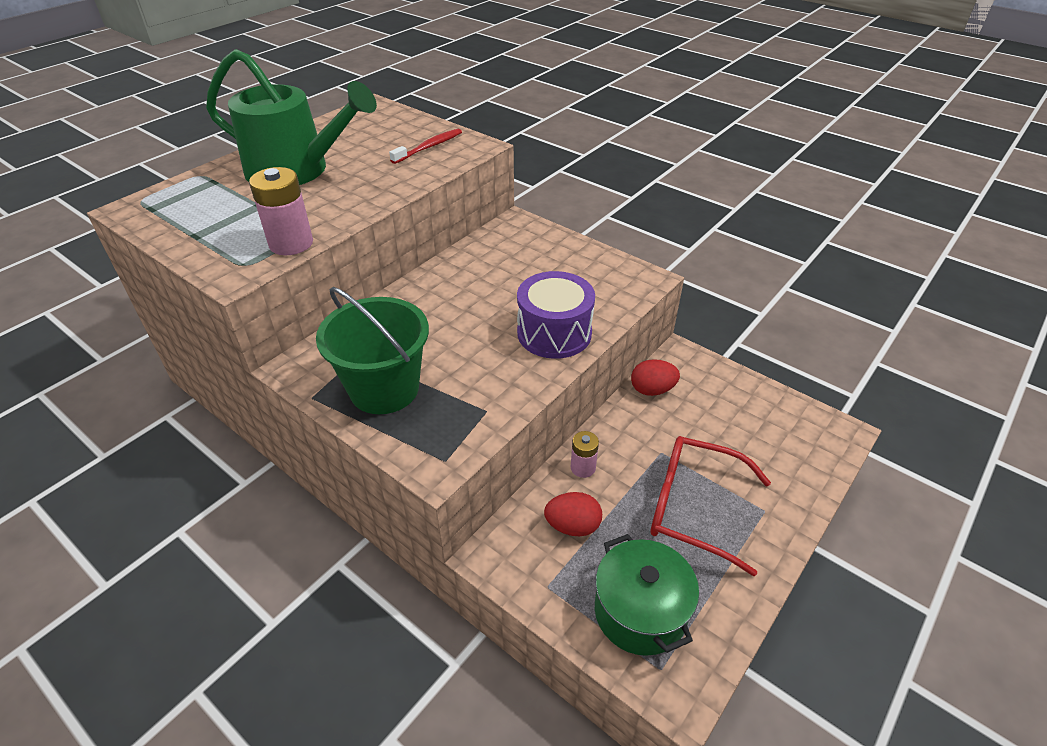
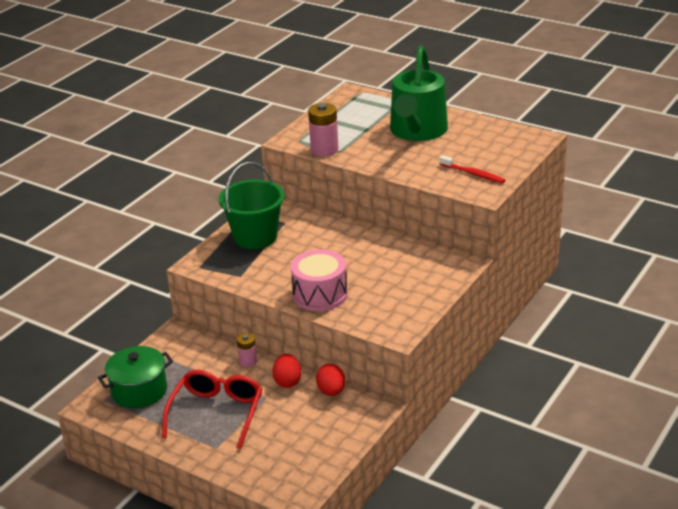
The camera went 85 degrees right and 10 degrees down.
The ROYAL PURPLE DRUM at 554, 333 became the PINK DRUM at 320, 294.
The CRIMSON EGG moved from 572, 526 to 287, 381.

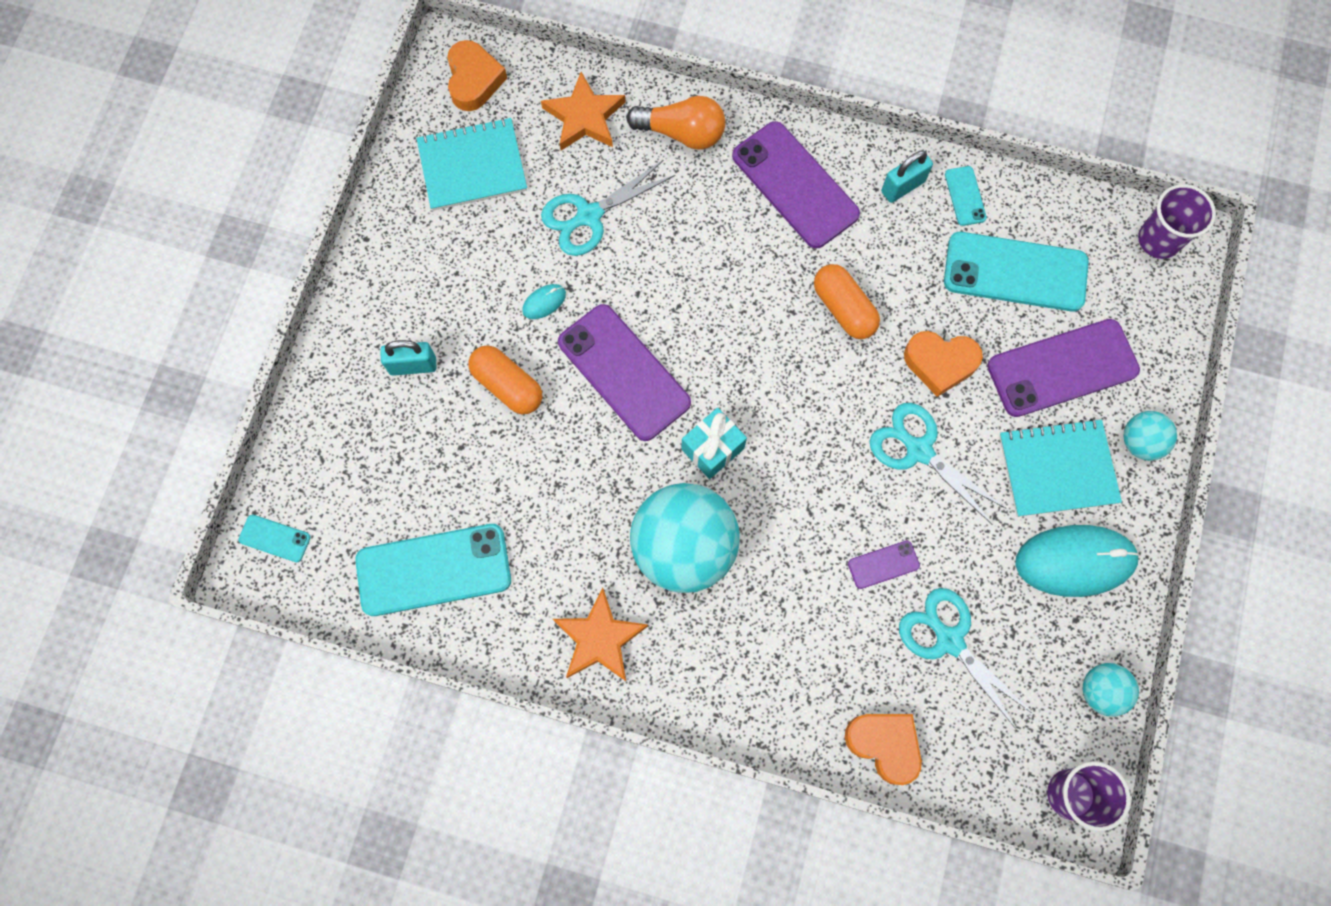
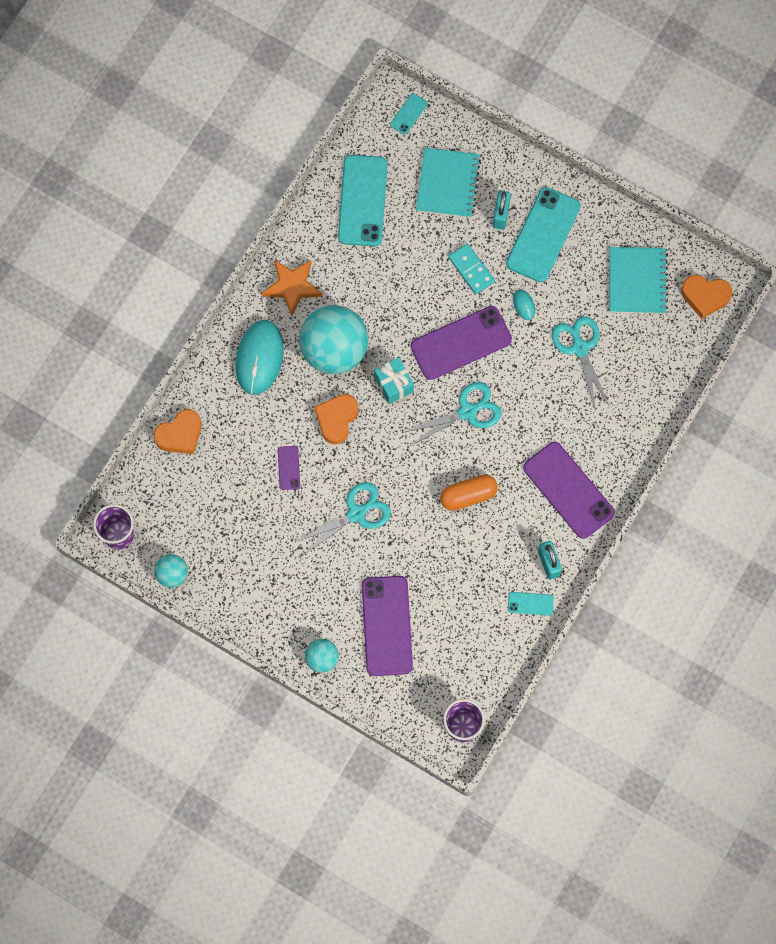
The camera went 105 degrees right and 0 degrees up.
The BRIGHT ORANGE STAR SHAPE at 584, 117 disappeared.
The BRIGHT ORANGE LIGHTBULB at 682, 133 disappeared.
The ROYAL PURPLE SMARTPHONE at 795, 185 turned 75 degrees clockwise.
The TURQUOISE SMARTPHONE moved from 1015, 272 to 543, 235.
The BRIGHT ORANGE HEART moved from 940, 363 to 336, 419.
The BRIGHT ORANGE PILL SHAPE at 507, 385 was replaced by the TURQUOISE DOMINO at 471, 269.
The TURQUOISE EXERCISE BOOK moved from 1057, 468 to 448, 184.
The TURQUOISE PC MOUSE moved from 1075, 561 to 259, 358.
The TURQUOISE SCISSORS moved from 949, 640 to 467, 411.

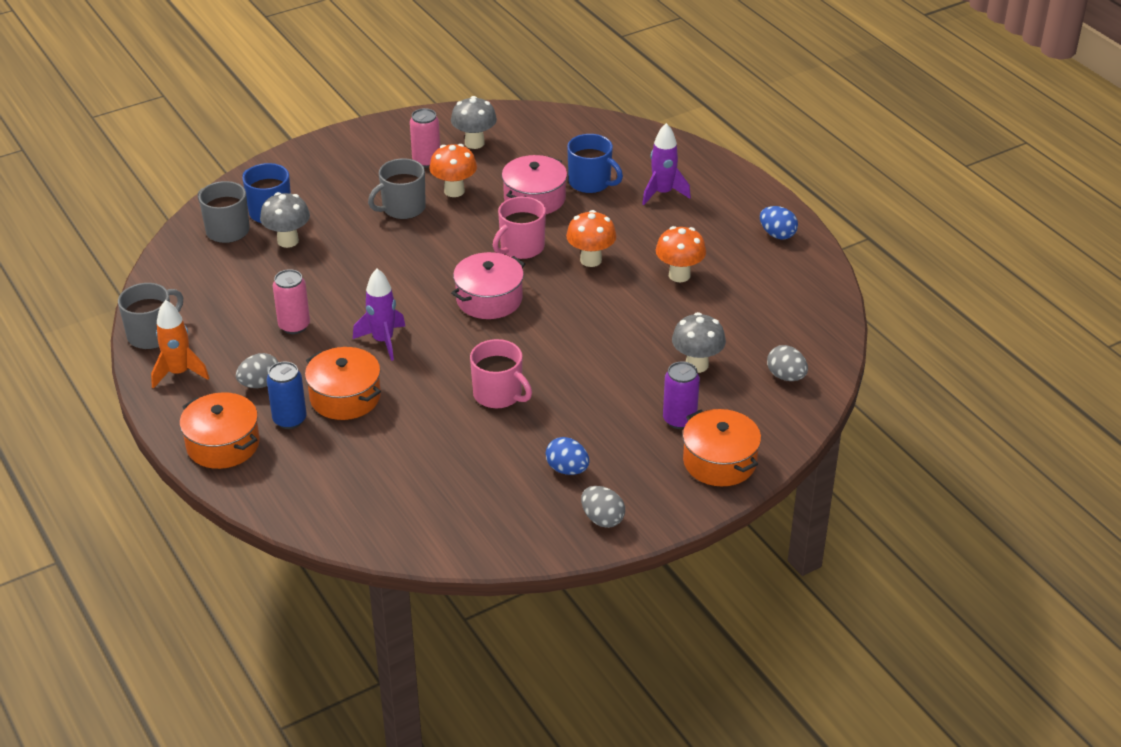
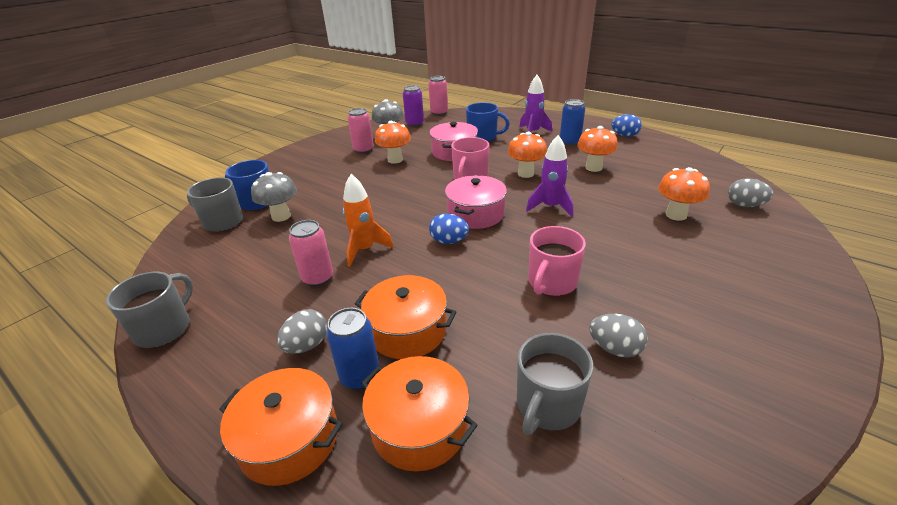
The camera went 20 degrees left and 5 degrees down.
The GREY MUG moved from 402, 208 to 547, 405.
The ROYAL PURPLE ROCKET moved from 383, 341 to 550, 207.
The BRIGHT ORANGE ROCKET moved from 179, 373 to 365, 250.
The GREY TOADSTOOL at 697, 365 became the BRIGHT ORANGE TOADSTOOL at 676, 215.
The PINK MUG at 499, 394 turned 105 degrees clockwise.
The ROYAL PURPLE CAN moved from 679, 420 to 414, 123.
The BRIGHT ORANGE COOKING POT moved from 719, 461 to 419, 426.
The COBALT EGG moved from 567, 469 to 449, 241.
The GREY EGG moved from 602, 519 to 614, 348.
The PINK CAN at 439, 112 appeared.
The COBALT CAN at 569, 142 appeared.

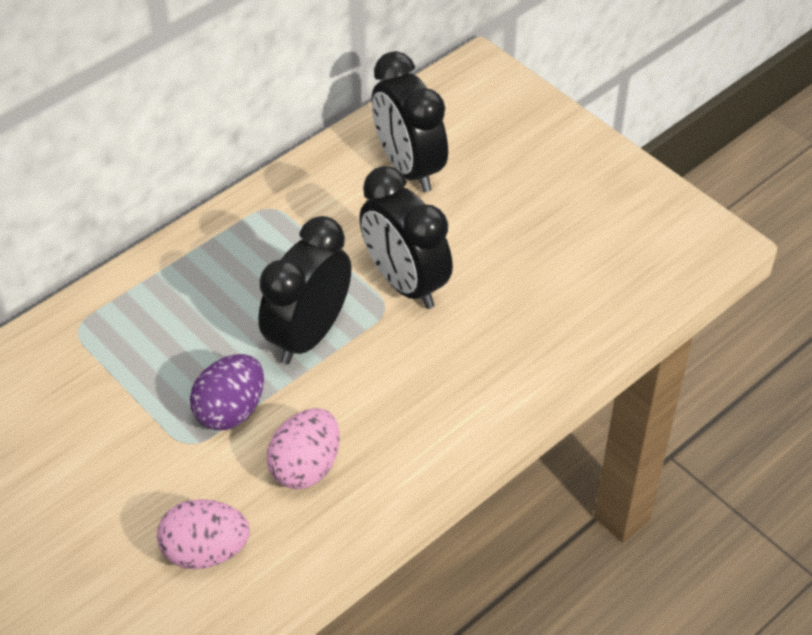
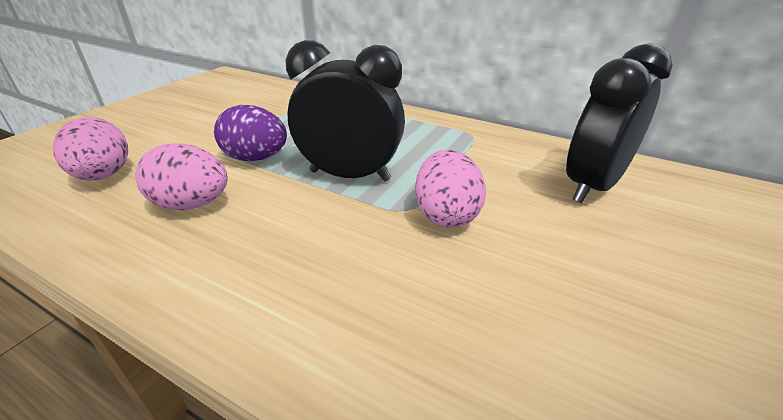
The camera went 70 degrees right and 15 degrees down.
The JET-BLACK BEDSIDE CLOCK at 405, 283 was replaced by the PINK EGG at 446, 214.

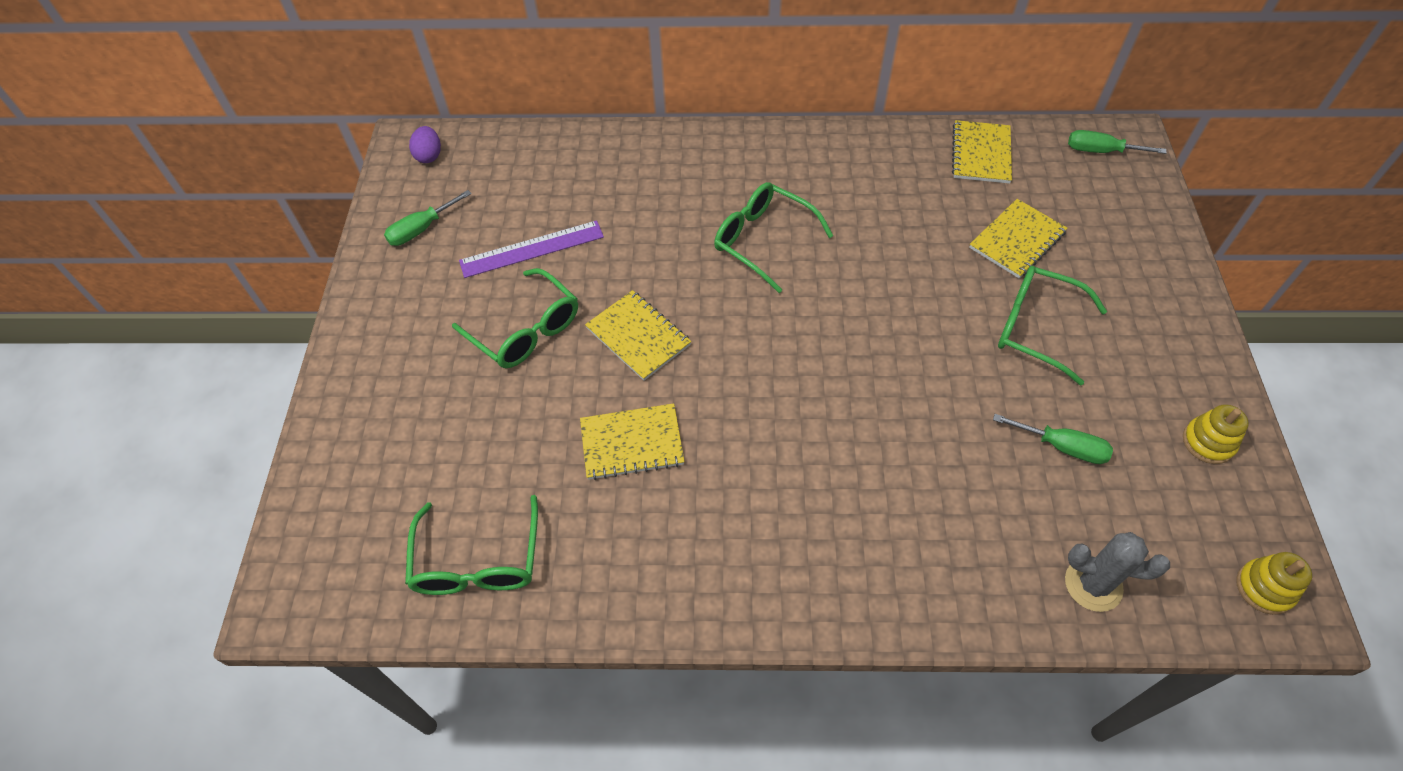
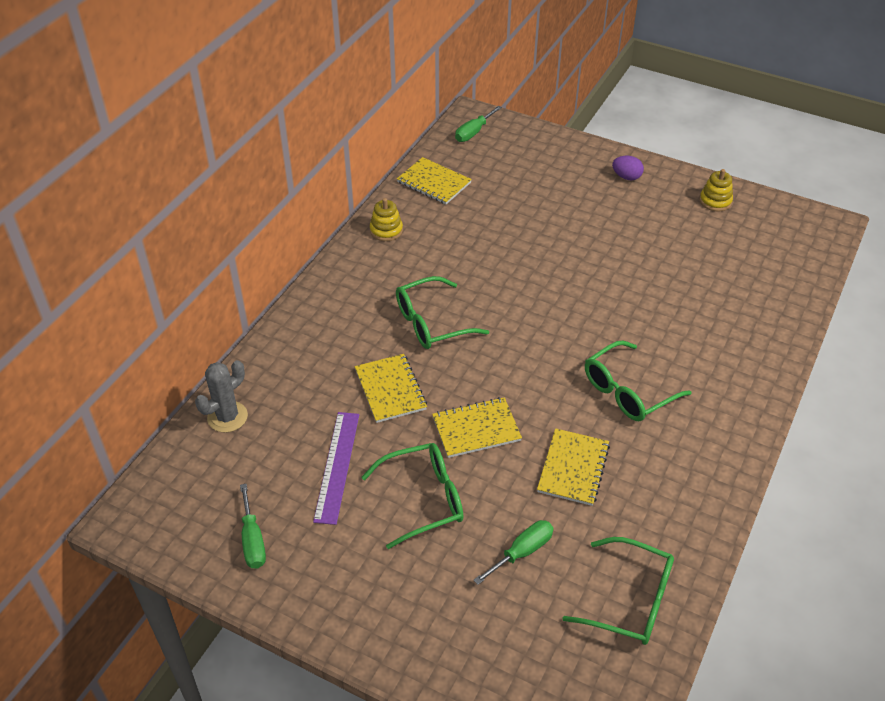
The camera went 65 degrees left and 10 degrees down.
The ROYAL PURPLE EGG moved from 429, 156 to 626, 177.
The GOLDEN EXERCISE BOOK moved from 1017, 240 to 390, 389.
The LEAF-GREEN SPECTACLES moved from 1035, 328 to 627, 391.
The LEAF-GREEN SCREWDRIVER moved from 1062, 447 to 522, 552.
The GREY PRICKLY PLANT moved from 1093, 584 to 227, 417.
The GOLDEN STACKING RINGS moved from 1264, 588 to 386, 230.

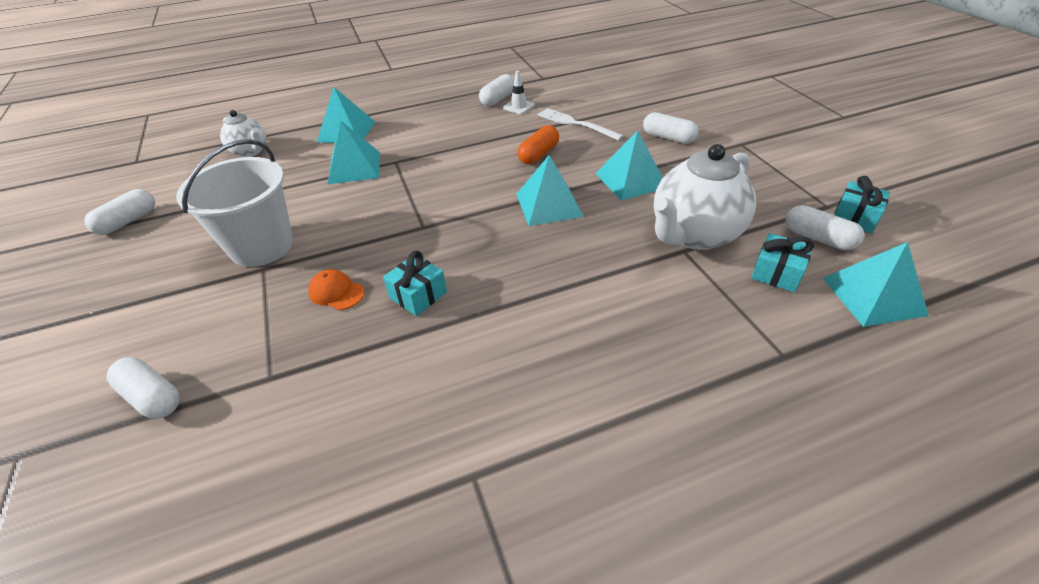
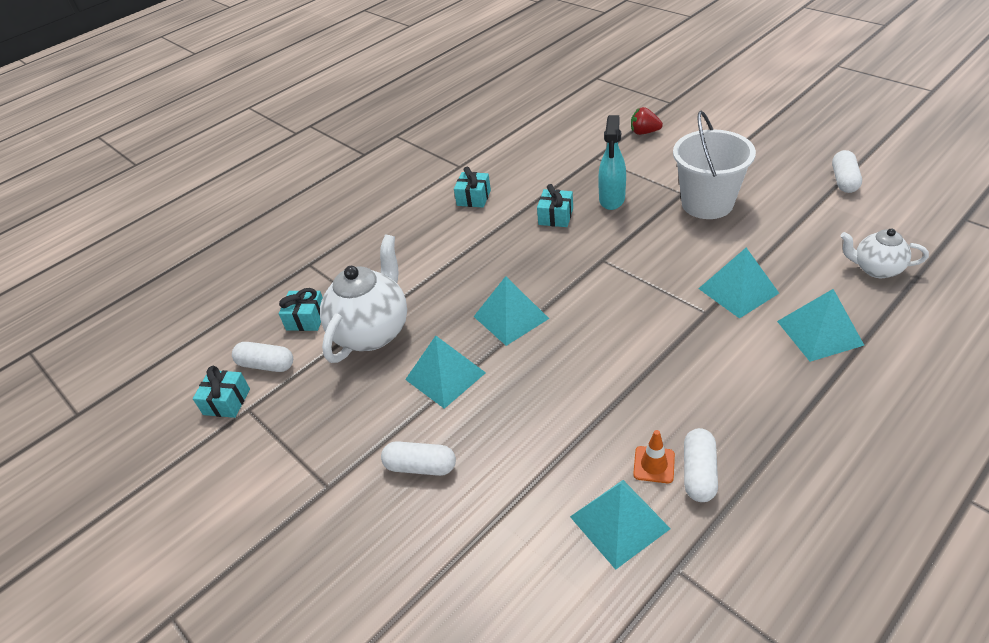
The camera went 160 degrees right and 0 degrees up.
The WHITE TRAFFIC CONE at 518, 106 became the BRIGHT ORANGE TRAFFIC CONE at 654, 465.
The WHITE FORK at 576, 124 disappeared.
The BRIGHT ORANGE PILL SHAPE at 538, 154 disappeared.
The TURQUOISE SOLID PYRAMID moved from 873, 296 to 619, 522.
The BRIGHT ORANGE CAP at 336, 292 was replaced by the TURQUOISE SPRAY BOTTLE at 612, 199.
The WHITE PILL SHAPE at 152, 397 was replaced by the CRIMSON TOY STRAWBERRY at 644, 132.
The TURQUOISE WRAPPED GIFT at 473, 198 appeared.

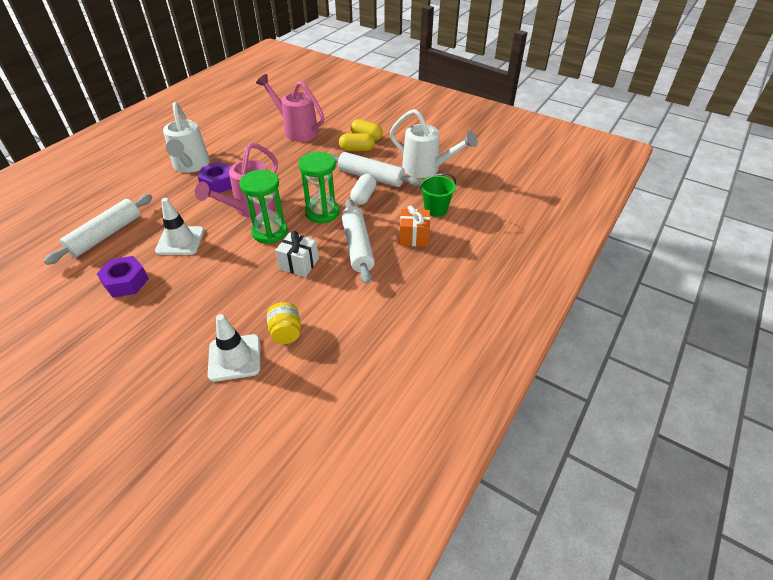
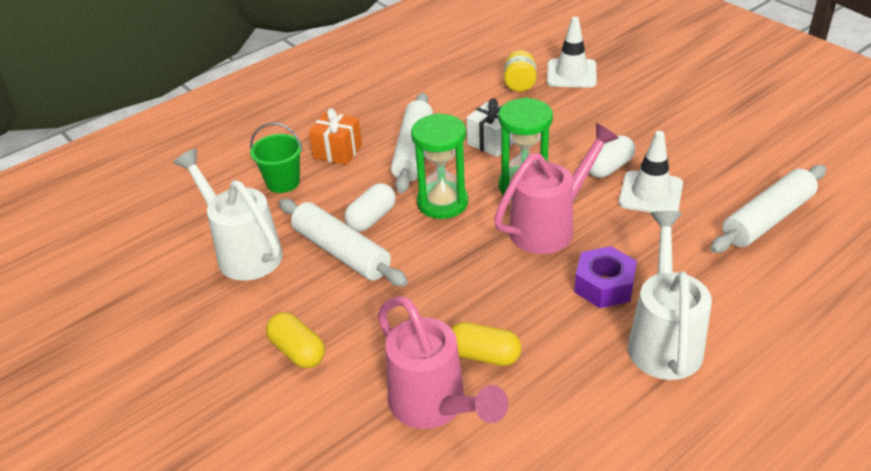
The camera went 160 degrees left and 5 degrees down.
The GOLDEN PILL SHAPE moved from 357, 149 to 484, 355.
The ROYAL PURPLE HEXAGON NUT at 126, 282 disappeared.
The WHITE PILL SHAPE at 609, 168 appeared.

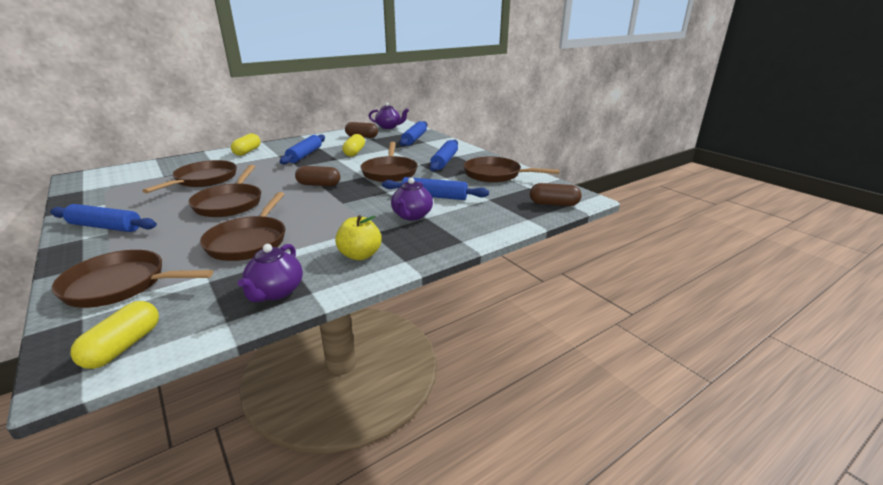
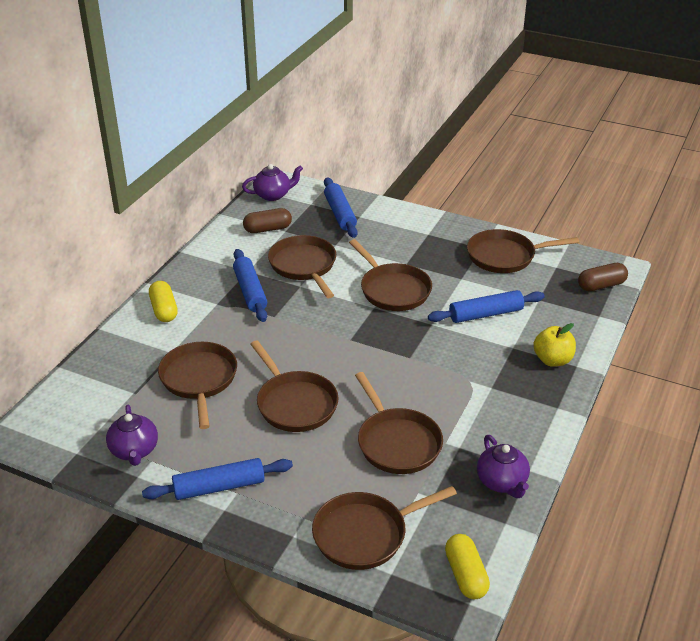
The camera went 30 degrees left and 10 degrees up.
The GOLDEN PILL SHAPE at 354, 152 was replaced by the RUSSET SKILLET at 304, 266.
The COBALT PASTRY ROLLER at 444, 161 disappeared.
The RUSSET PILL SHAPE at 318, 185 disappeared.
The ROYAL PURPLE CHINA TEAPOT moved from 412, 216 to 134, 451.
The GOLDEN APPLE FRUIT moved from 360, 255 to 552, 360.

